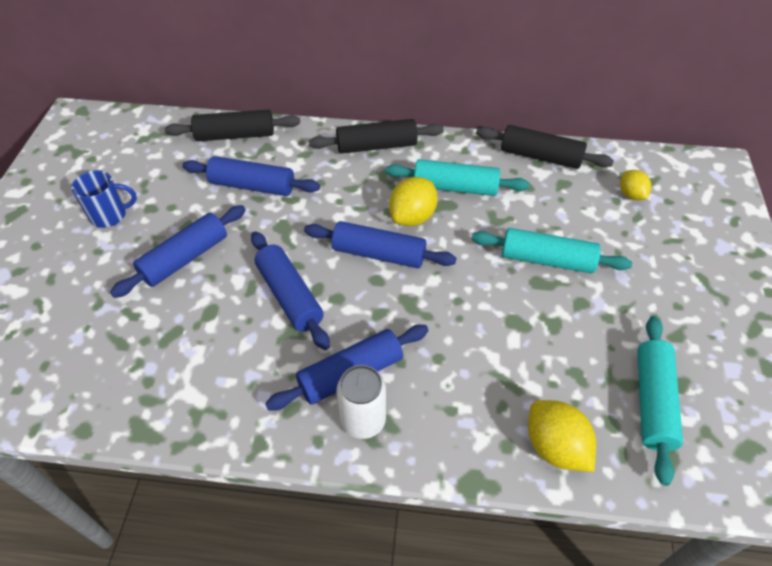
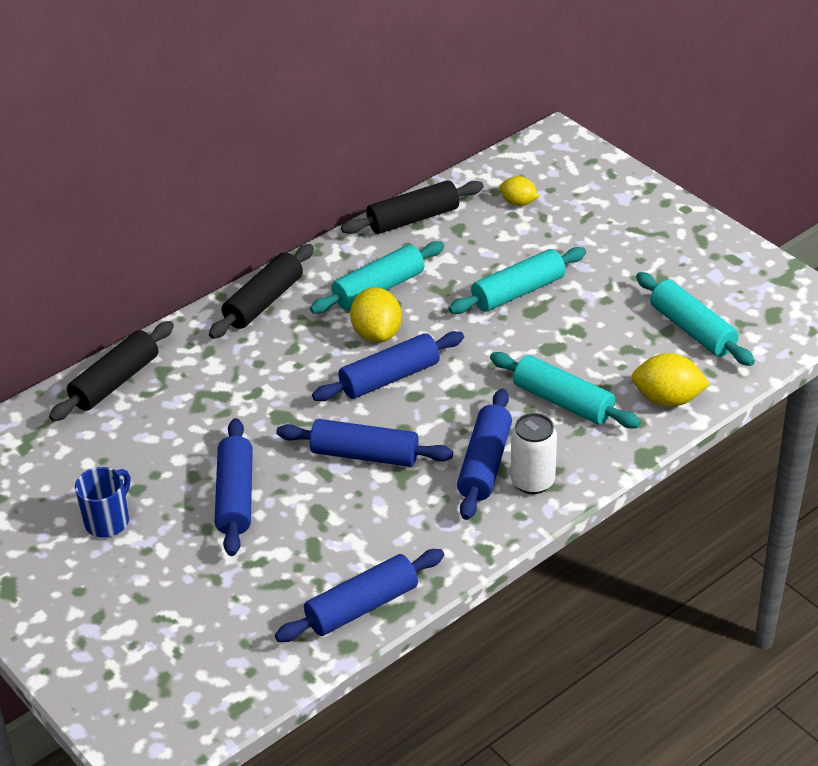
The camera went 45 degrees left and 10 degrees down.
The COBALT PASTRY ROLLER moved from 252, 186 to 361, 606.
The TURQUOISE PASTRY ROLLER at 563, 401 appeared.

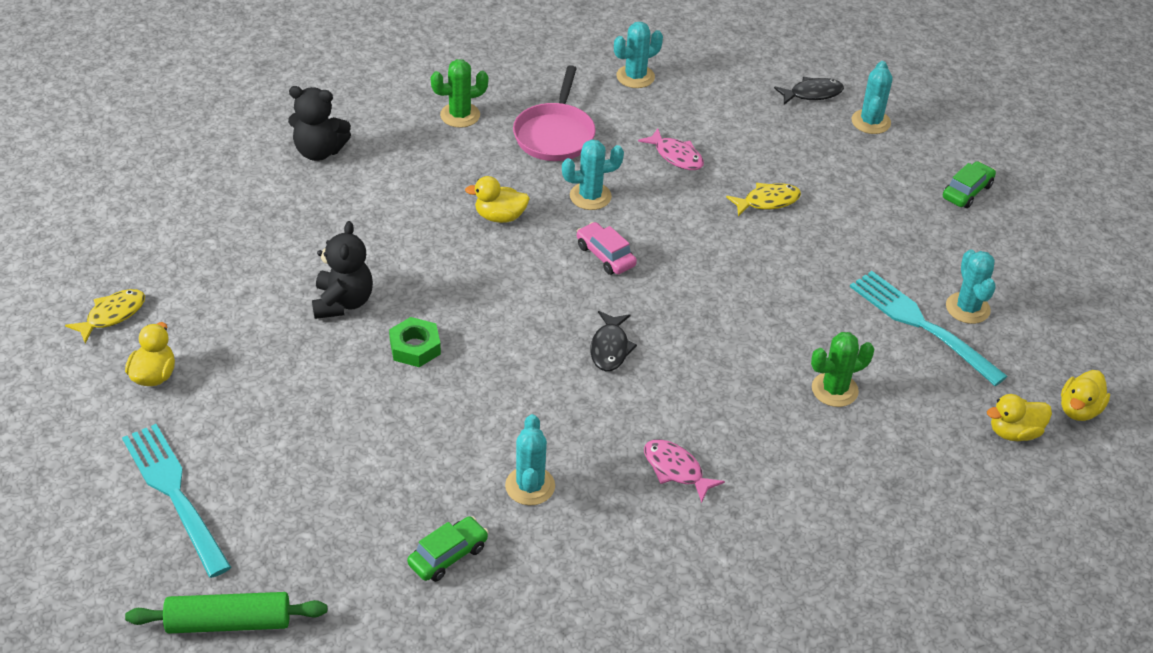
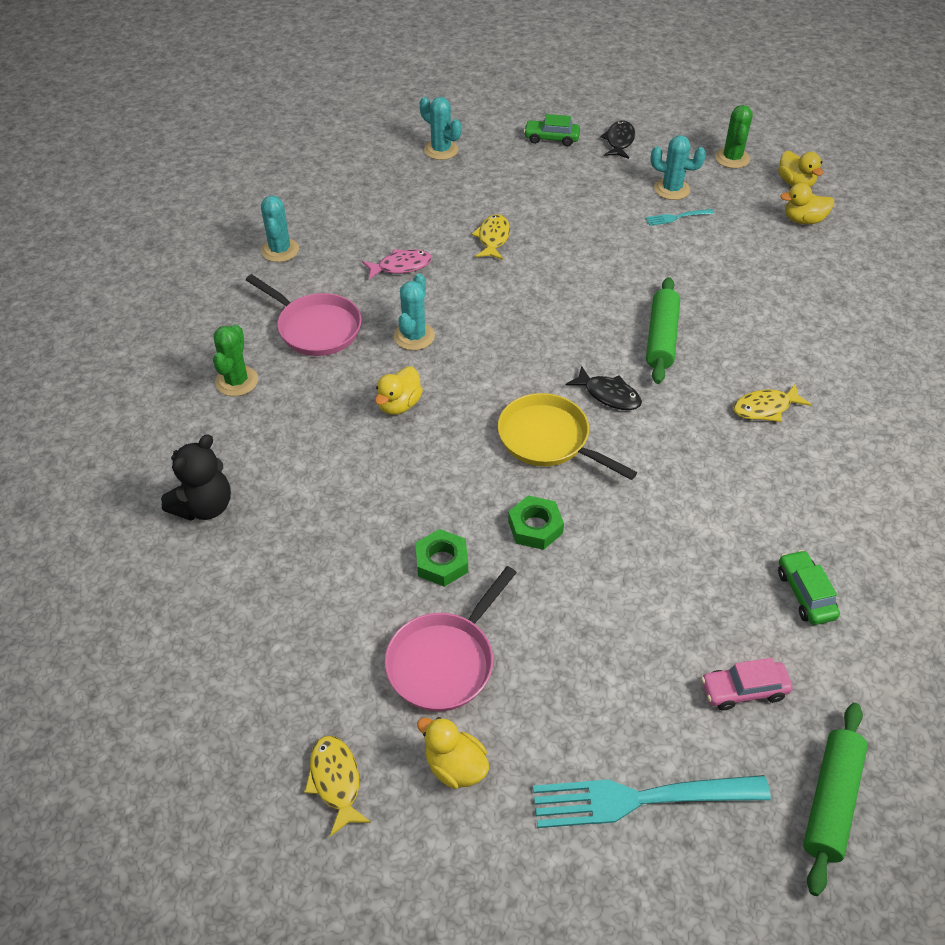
The camera went 60 degrees left and 5 degrees up.
The JET-BLACK FISH FIGURE moved from 812, 94 to 619, 141.
The LEAF-GREEN TOY CAR at 967, 191 turned 60 degrees counterclockwise.
The JET-BLACK TEDDY at 343, 302 was replaced by the LEAF-GREEN HEXAGON NUT at 442, 562.
The PINK TOY CAR moved from 605, 256 to 744, 690.
The TURQUOISE FORK at 922, 325 changed to 0.46 times the size.
The LEAF-GREEN PRICKLY PLANT moved from 834, 390 to 732, 158.
The GOLDEN TOY DUCK at 1014, 432 turned 75 degrees clockwise.
The TURQUOISE PRICKLY PLANT at 530, 486 disappeared.
The PINK FISH FIGURE at 676, 470 became the GOLDEN FISH FIGURE at 765, 408.
The LEAF-GREEN PASTRY ROLLER at 661, 338 appeared.
The GOLDEN SKILLET at 548, 439 appeared.
The PINK SKILLET at 444, 661 appeared.

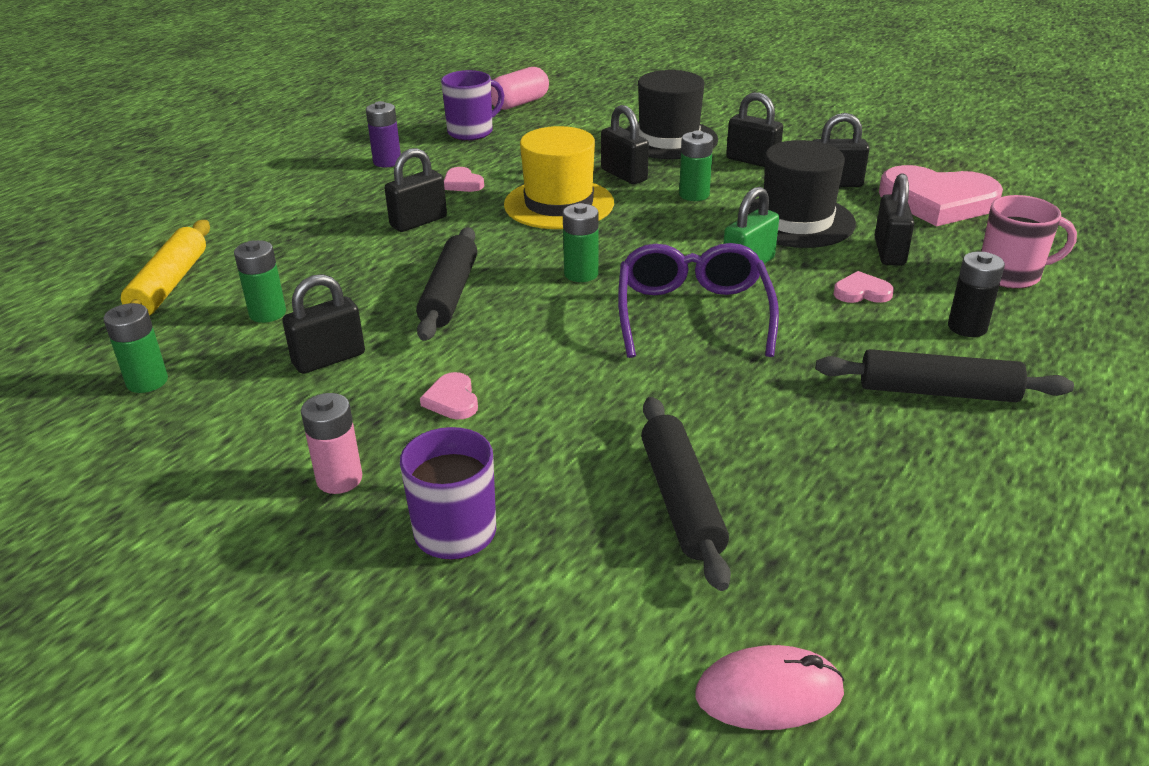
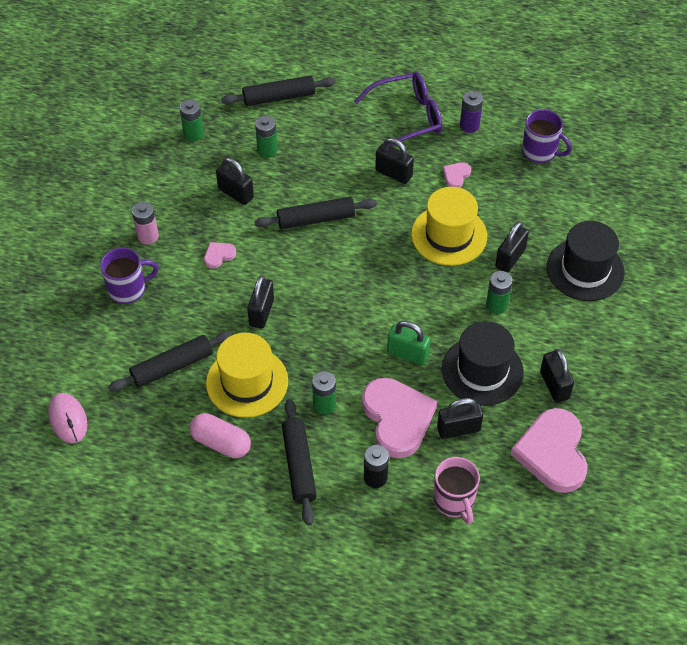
The camera went 70 degrees right and 20 degrees up.
The PINK PILL SHAPE moved from 519, 103 to 221, 443.
The JET-BLACK LOCK moved from 752, 161 to 261, 312.
The LEAF-GREEN POWER CELL moved from 581, 274 to 324, 405.
The GOLDEN PASTRY ROLLER at 169, 284 became the JET-BLACK PASTRY ROLLER at 279, 97.
The ROYAL PURPLE SPECTACLES moved from 693, 313 to 407, 118.
The PINK HEART at 861, 292 changed to 2.32 times the size.
The GOLDEN HAT at 247, 382 appeared.

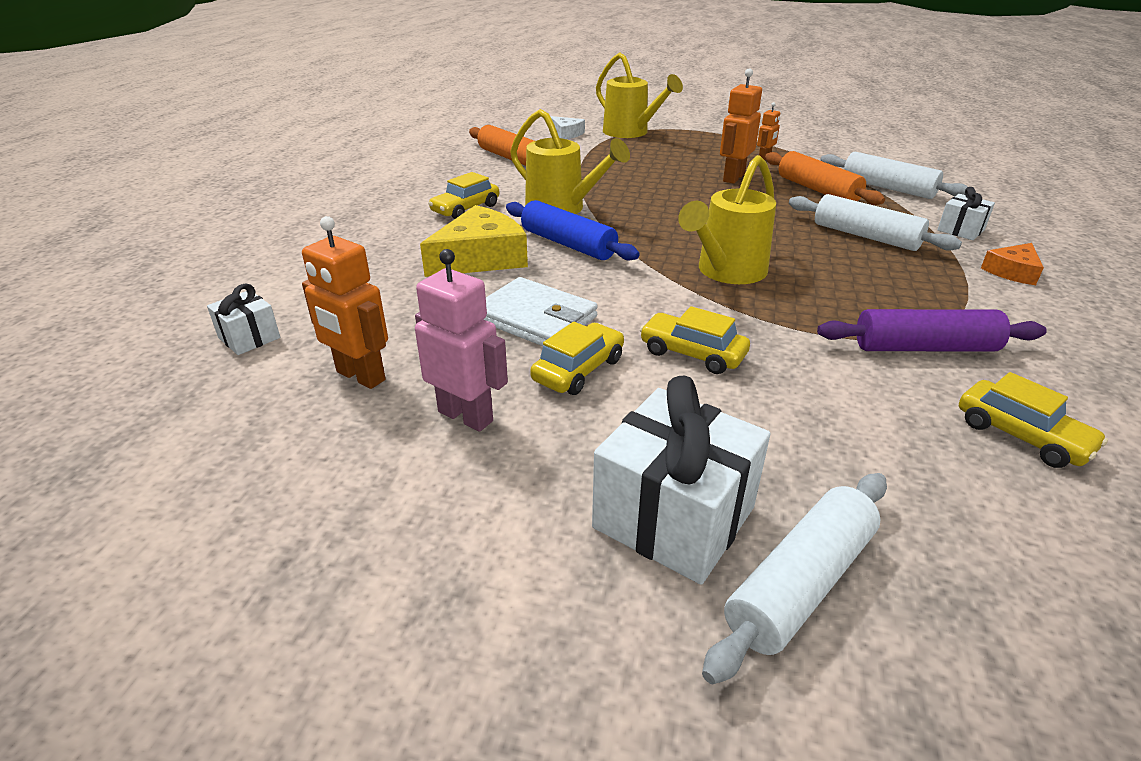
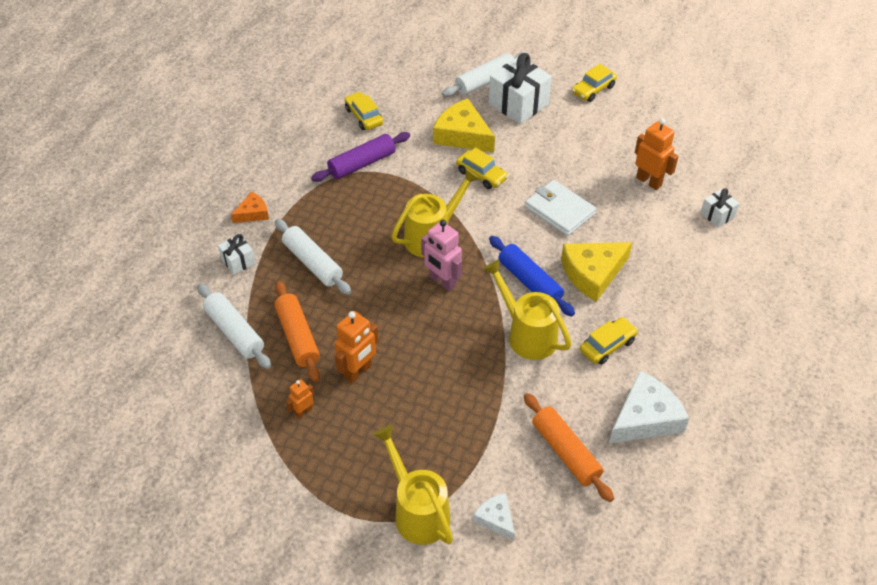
The camera went 170 degrees left and 15 degrees up.
The PINK ROBOT FIGURE moved from 466, 416 to 442, 282.
The ROYAL PURPLE PASTRY ROLLER at 925, 348 turned 45 degrees counterclockwise.
The GOLDEN TOY CAR moved from 578, 370 to 593, 89.
The GOLDEN PIECE OF CHEESE at 462, 135 appeared.
The WHITE PIECE OF CHEESE at 645, 418 appeared.

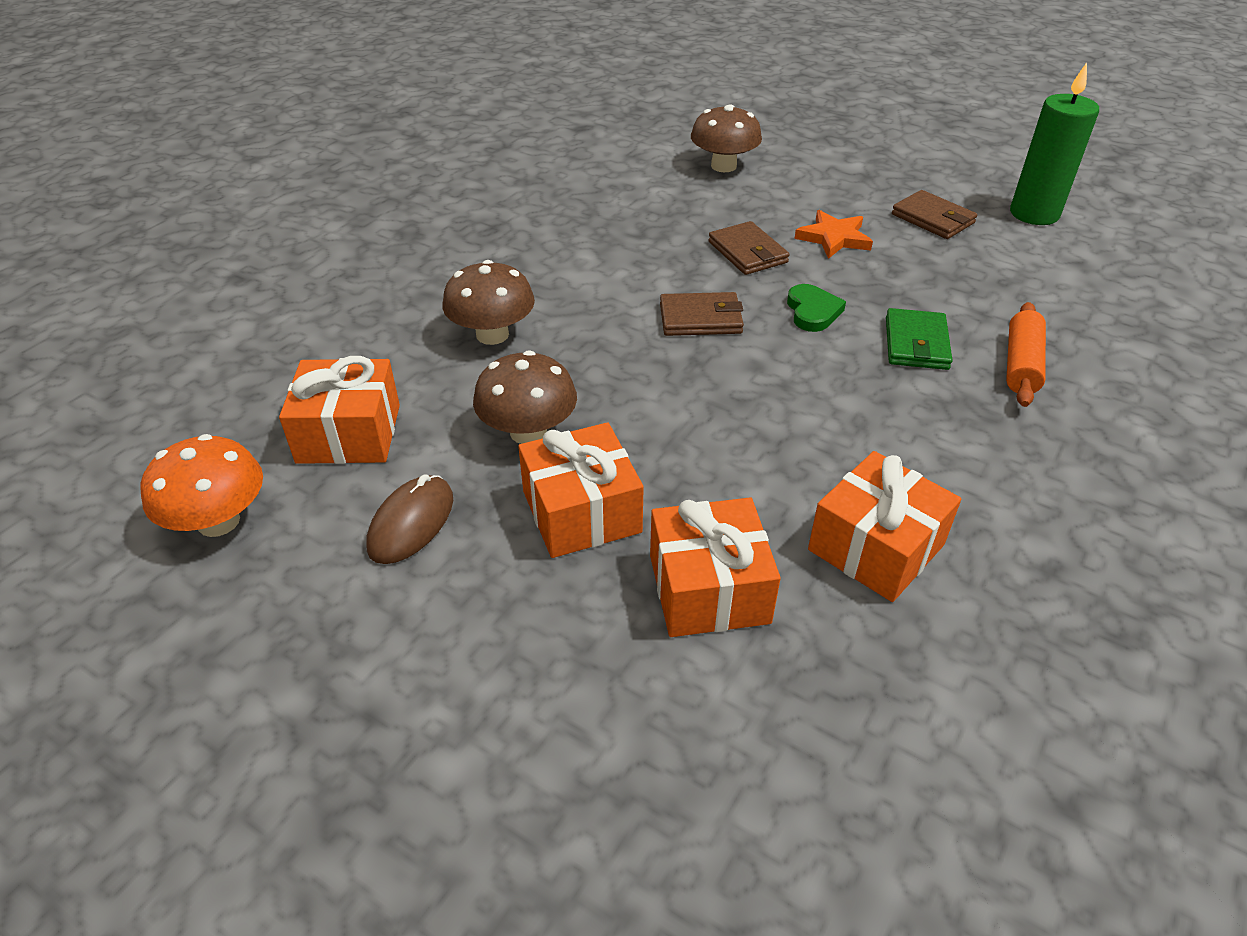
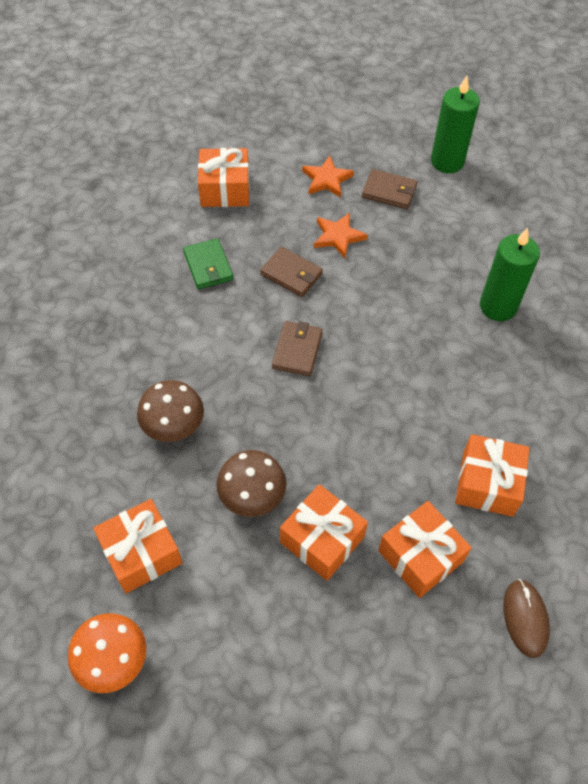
The camera went 30 degrees left and 15 degrees up.
The RUSSET TOADSTOOL at 723, 166 was replaced by the BRIGHT ORANGE WRAPPED GIFT at 225, 189.
The LEAF-GREEN HEART at 812, 311 disappeared.
The RUSSET CARD WALLET at 700, 319 turned 45 degrees counterclockwise.
The BRIGHT ORANGE PASTRY ROLLER at 1021, 364 was replaced by the LEAF-GREEN PILLAR CANDLE at 498, 306.
The LEAF-GREEN CARD WALLET moved from 916, 343 to 208, 266.
The RUSSET PC MOUSE moved from 411, 523 to 525, 618.
The BRIGHT ORANGE STAR SHAPE at 326, 179 appeared.

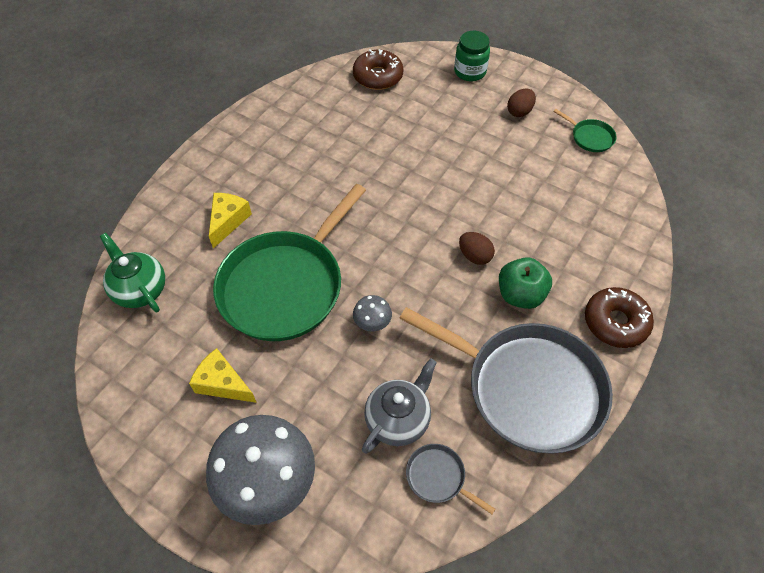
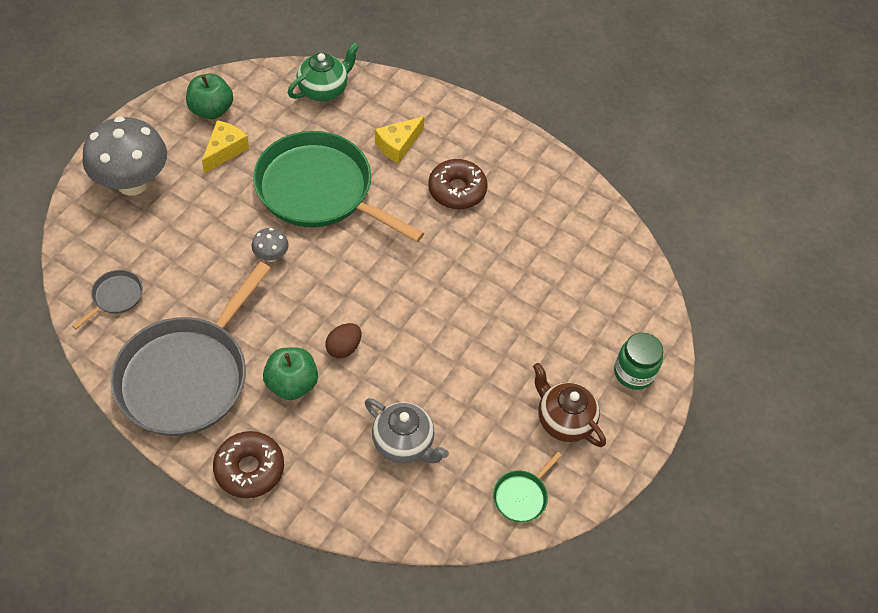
The camera went 85 degrees right and 0 degrees up.
The RUSSET DOUGHNUT moved from 378, 76 to 457, 190.
The RUSSET EGG at 519, 112 was replaced by the RUSSET CHINA TEAPOT at 563, 420.
The GOLDEN PIECE OF CHEESE at 228, 221 turned 120 degrees clockwise.
The GREY CHINA TEAPOT moved from 398, 419 to 404, 443.
The LEAF-GREEN APPLE FRUIT at 211, 110 appeared.

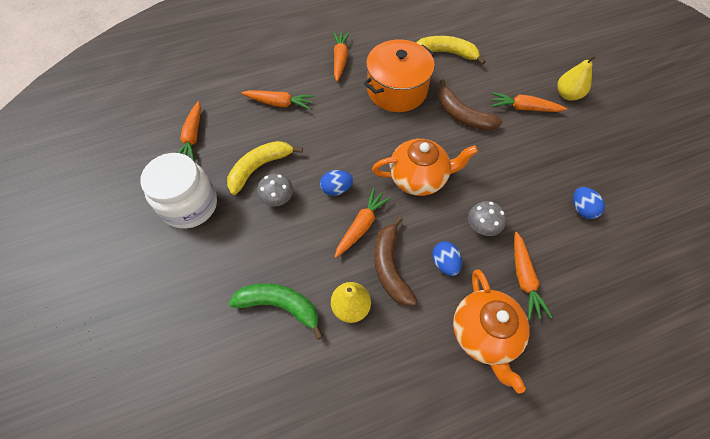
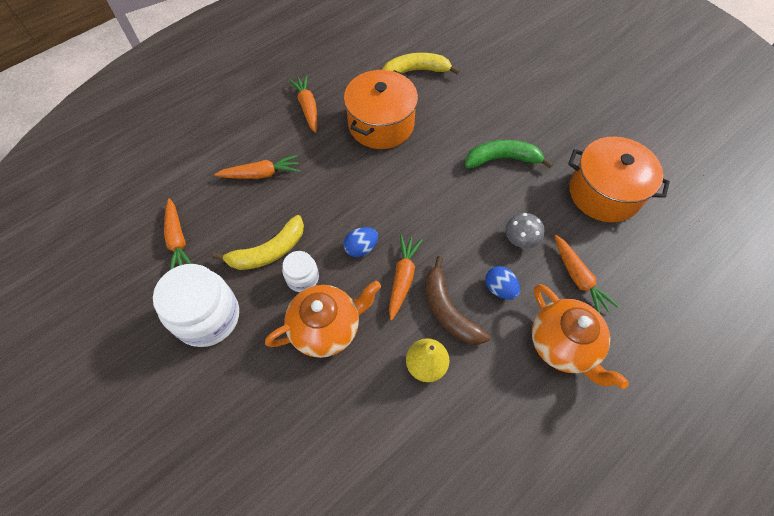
The camera went 20 degrees left and 0 degrees up.
The GOLDEN PEAR FRUIT at 567, 95 disappeared.
The RUSSET TOY BANANA at 462, 115 disappeared.
The BRIGHT ORANGE ROOT VEGETABLE at 524, 108 disappeared.
The BRIGHT ORANGE CHINA TEAPOT moved from 419, 178 to 326, 327.
The GOLDEN TOY BANANA at 259, 168 turned 150 degrees counterclockwise.
The GREY TOADSTOOL at 277, 198 was replaced by the WHITE JAR at 302, 278.
The COBALT EGG at 581, 209 was replaced by the BRIGHT ORANGE COOKING POT at 604, 193.
The LEAF-GREEN TOY BANANA moved from 280, 305 to 502, 159.

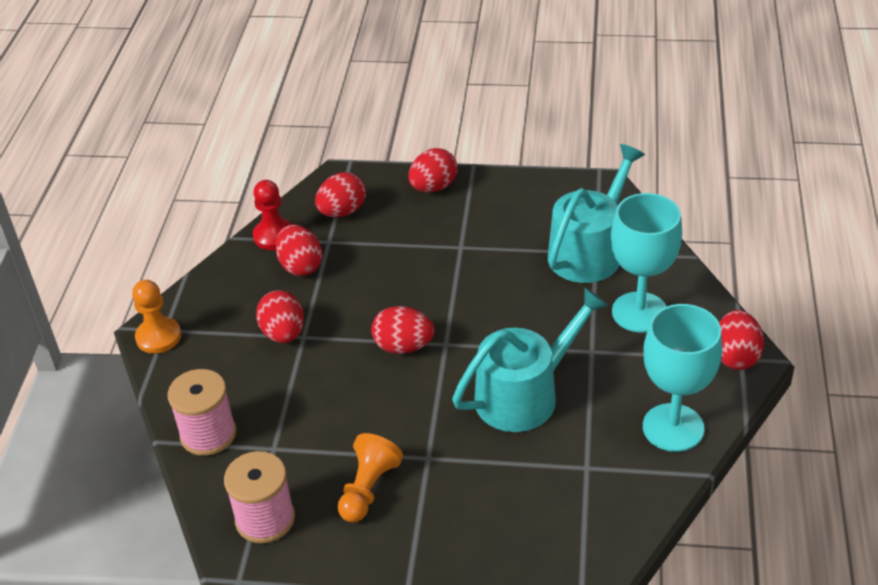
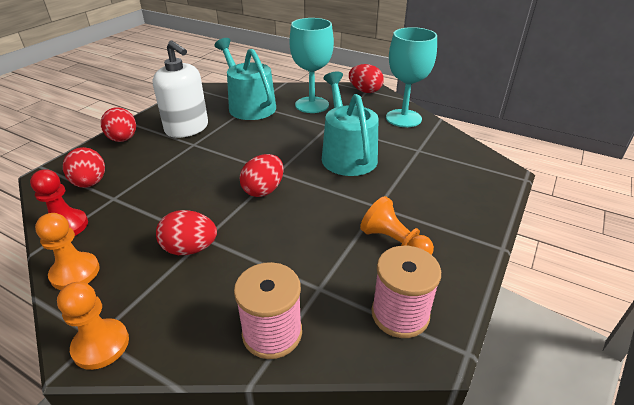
The camera went 70 degrees left and 5 degrees down.
The CRIMSON EGG at 301, 266 disappeared.
The WHITE PUMP BOTTLE at 187, 128 appeared.
The BRIGHT ORANGE GAME PAWN at 75, 272 appeared.

